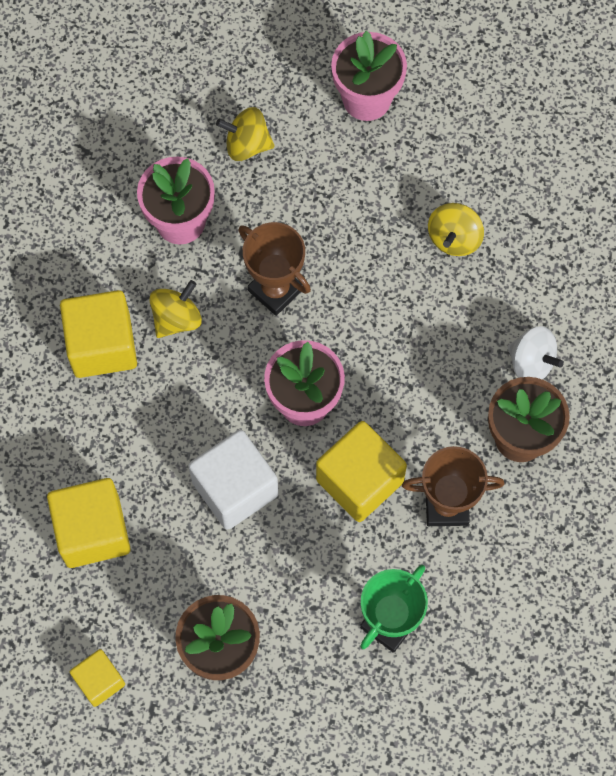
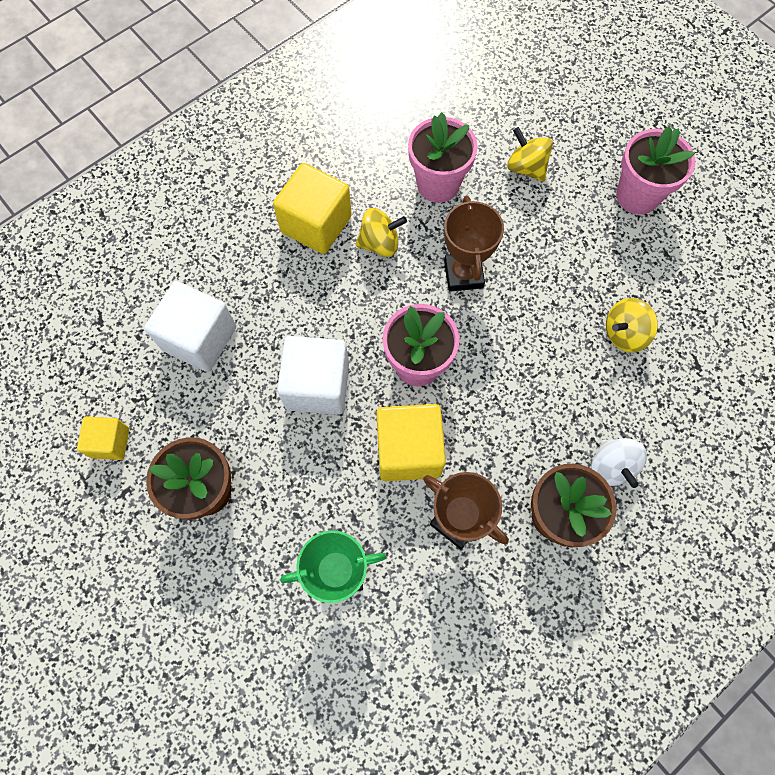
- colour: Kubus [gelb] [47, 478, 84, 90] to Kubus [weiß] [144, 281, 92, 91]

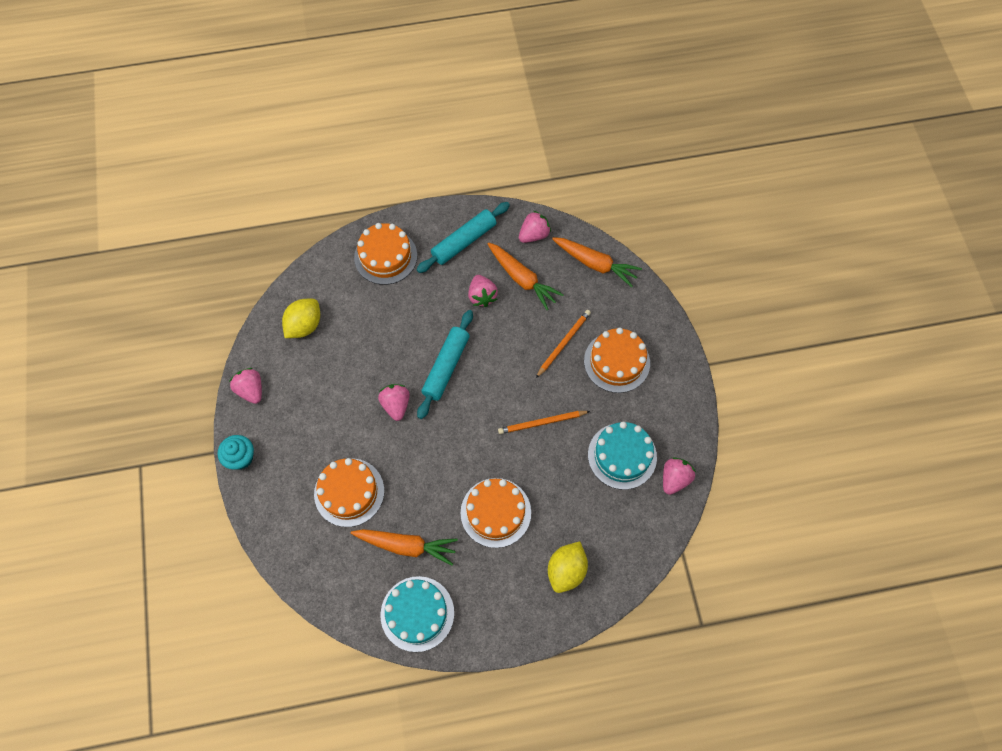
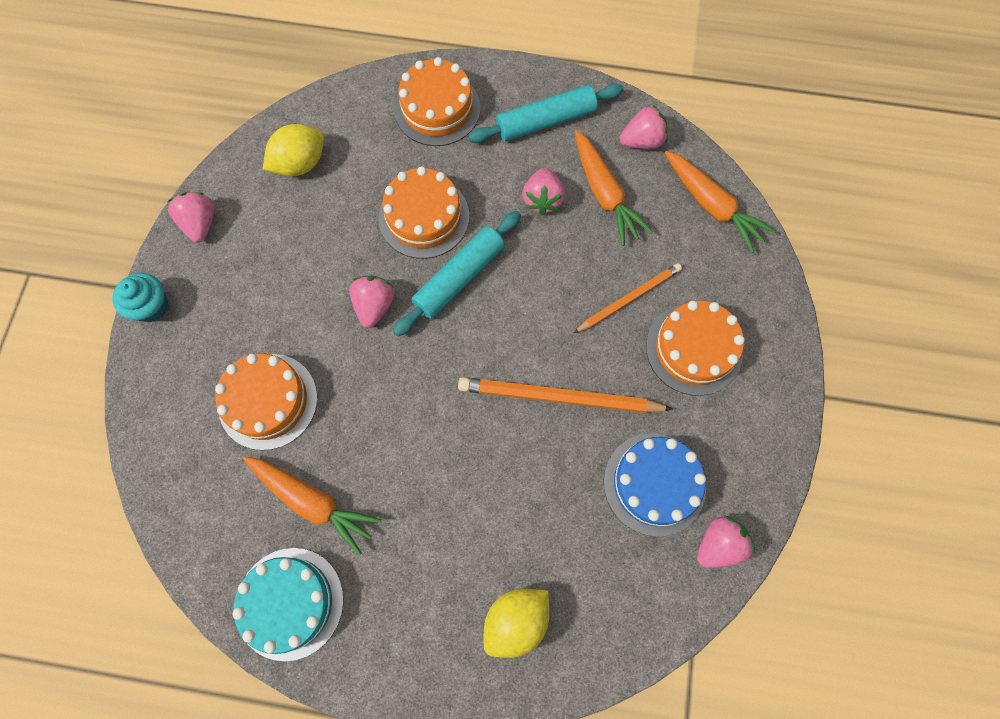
- relocated: Kuchen [orange] [461, 478, 70, 70] to [378, 166, 91, 93]
- colour: Kuchen [türkis] [588, 422, 69, 68] to Kuchen [blau] [604, 433, 102, 103]
- size: Bleistift [orange] [498, 411, 92, 23] = [458, 377, 215, 36] x1.56

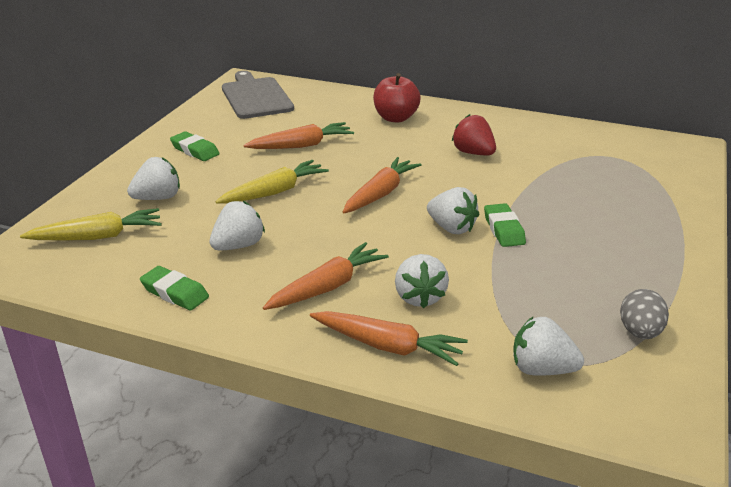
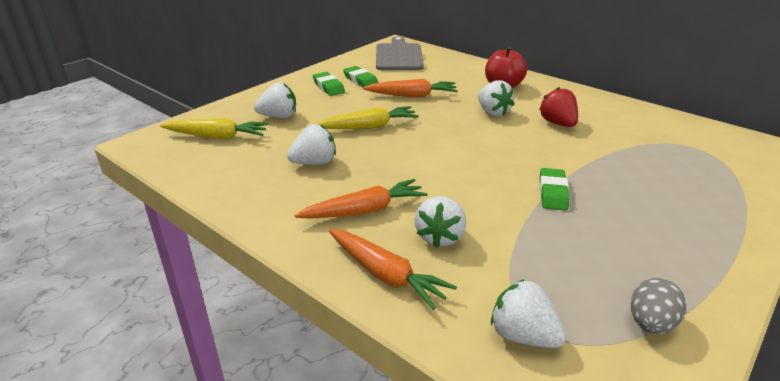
- missing: Karotte [orange] [343, 157, 78, 56]
- relocated: Radiergummi [grün] [140, 266, 69, 44] to [343, 66, 36, 21]
- relocated: Erdbeere [weiß] [427, 187, 52, 47] to [478, 80, 37, 36]

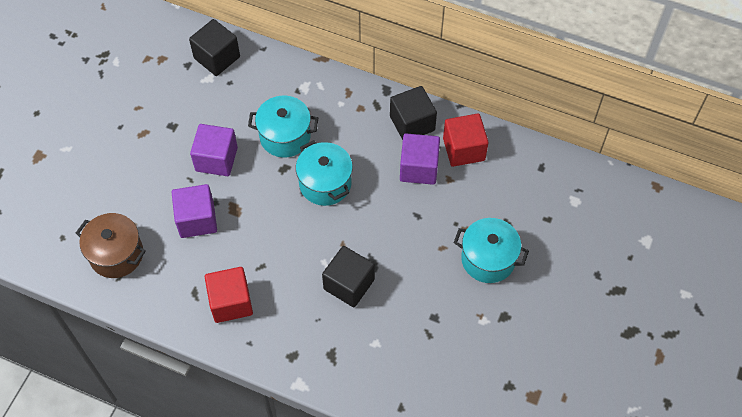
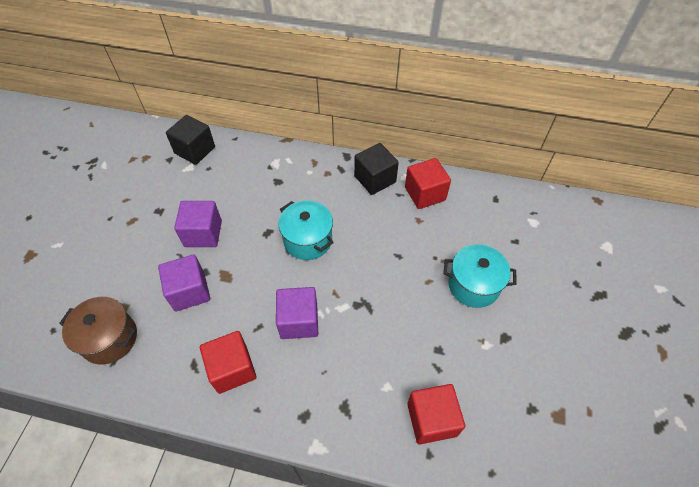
- missing: Kochtopf [türkis] [248, 96, 70, 62]
- missing: Kubus [schwarz] [322, 246, 53, 61]
- appeared: Kubus [rot] [407, 384, 58, 60]
- relocated: Kubus [lila] [400, 133, 40, 52] to [276, 287, 42, 52]

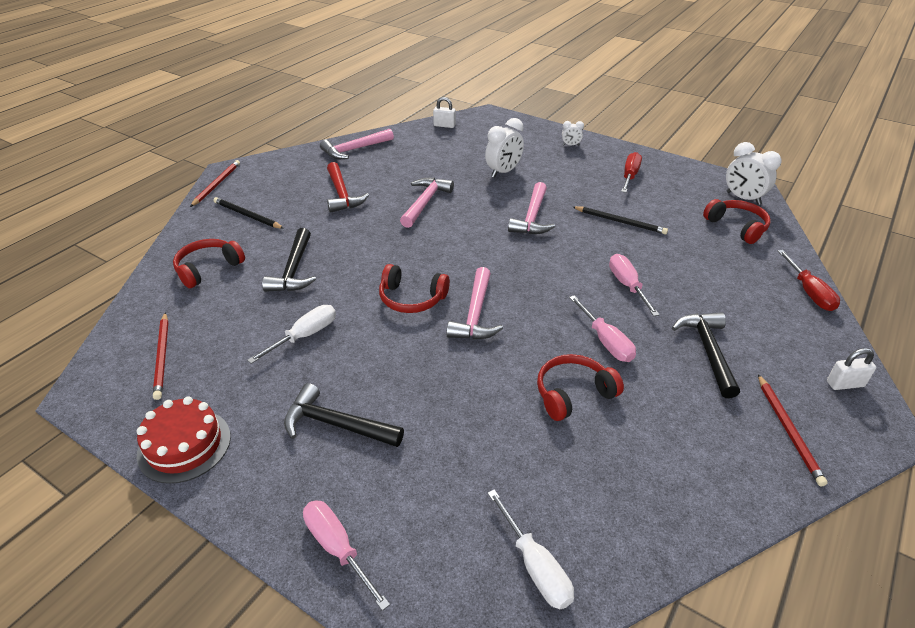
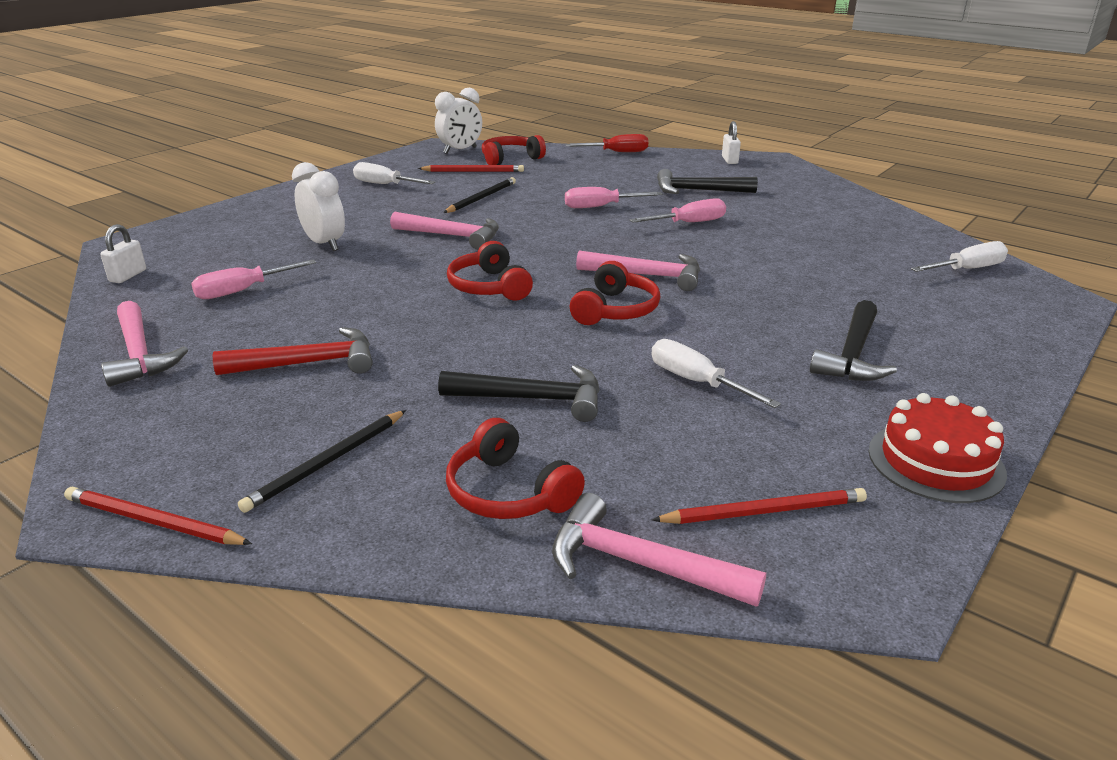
- missing: Wecker [weiß] [562, 121, 22, 25]
- relocated: Schraubenzieher [rosa] [303, 500, 87, 111] to [191, 259, 125, 40]
- relocated: Hammer [rosa] [400, 178, 54, 50] to [552, 493, 214, 114]
- relocated: Kopfhörer [rot] [537, 354, 87, 67] to [447, 241, 86, 60]
- relocated: Bleistift [rot] [758, 374, 70, 113] to [418, 165, 106, 7]
- colour: Schraubenzieher [rot] [621, 152, 21, 41] to Schraubenzieher [weiß] [353, 162, 82, 22]

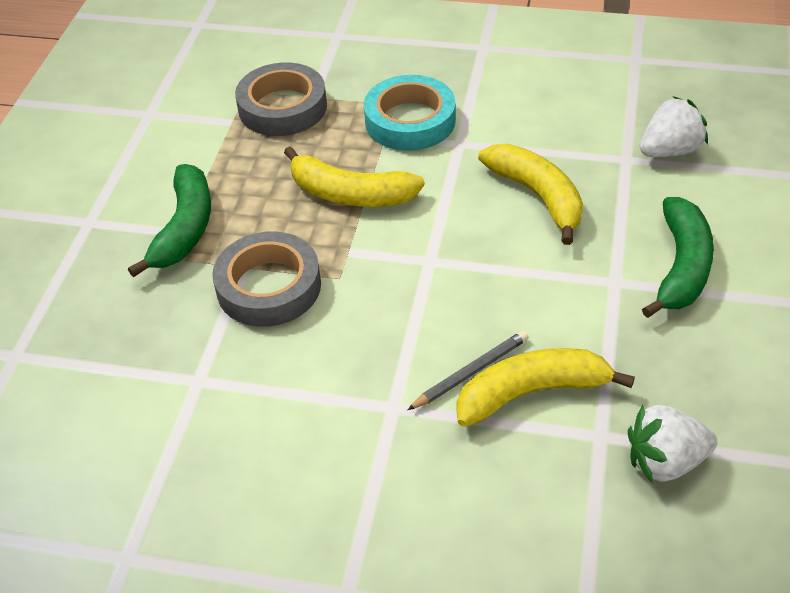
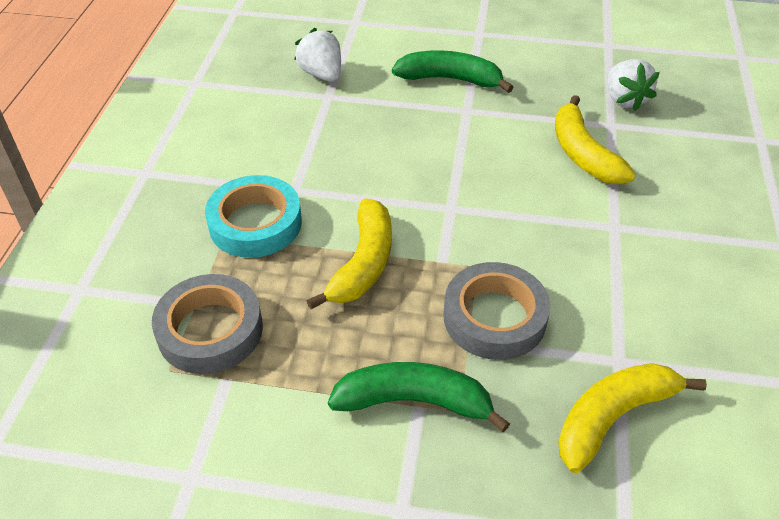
- missing: Bleistift [grau] [408, 331, 121, 79]
- relocated: Banane [gelb] [478, 144, 105, 101] to [558, 363, 149, 110]

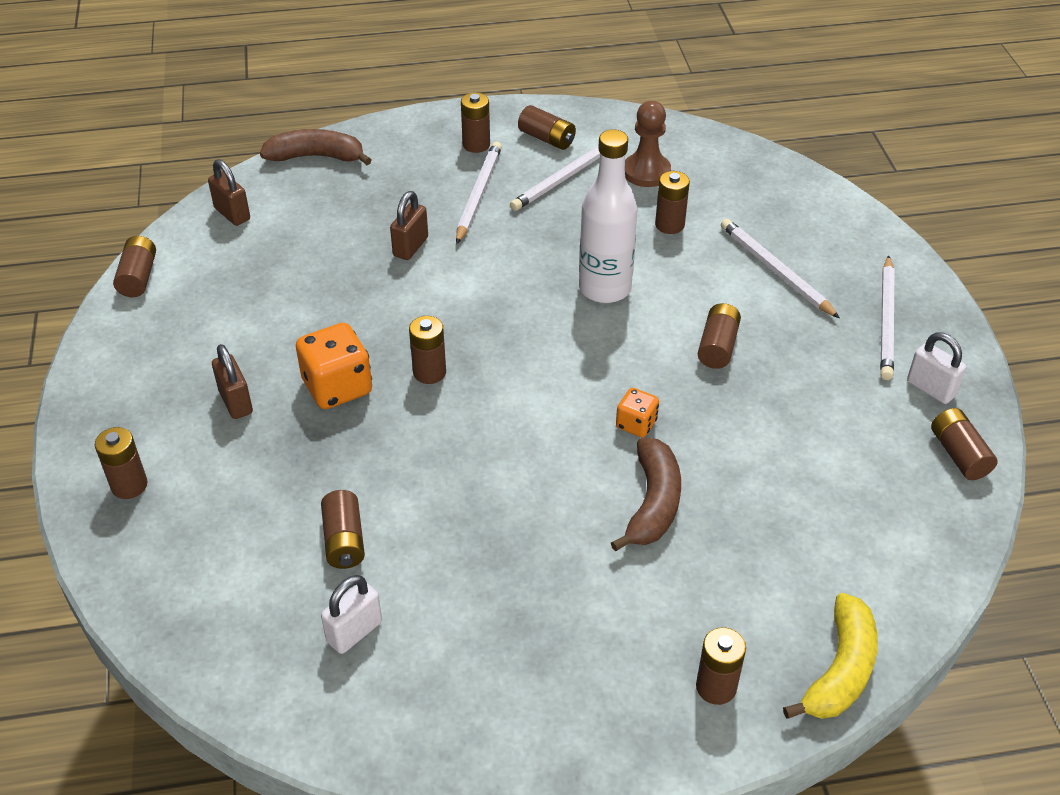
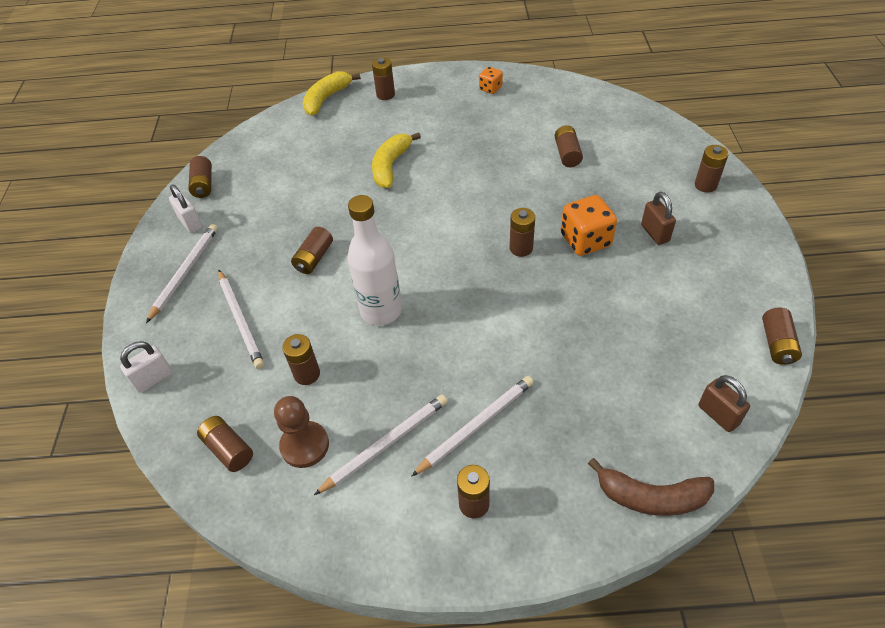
- missing: Vorhängeschloss [braun] [390, 191, 38, 69]
- relocated: Vorhängeschloss [weiß] [321, 575, 61, 79] to [120, 341, 52, 52]
- relocated: Batterie [braun] [518, 105, 58, 45] to [197, 416, 56, 56]
- relocated: Spielwürfel [orange] [616, 388, 43, 49] to [479, 67, 24, 27]
- colour: Banane [braun] [611, 438, 70, 114] to Banane [gelb] [372, 132, 49, 56]
- spun: Bleistift [weiß] [456, 142, 46, 102] = [411, 376, 123, 101] 150 degrees counterclockwise

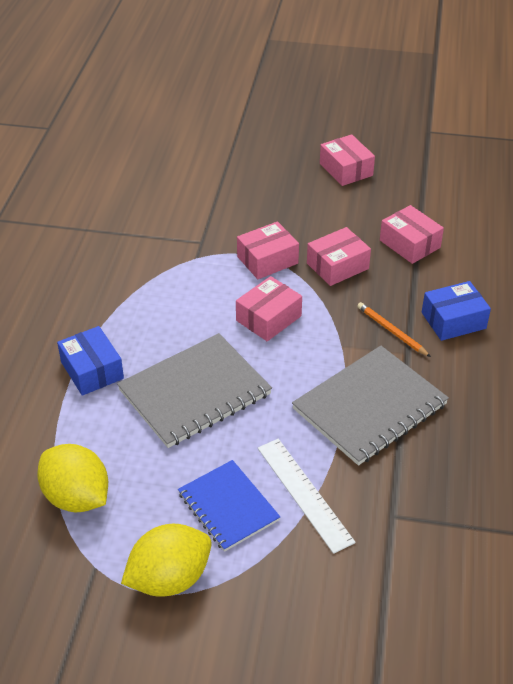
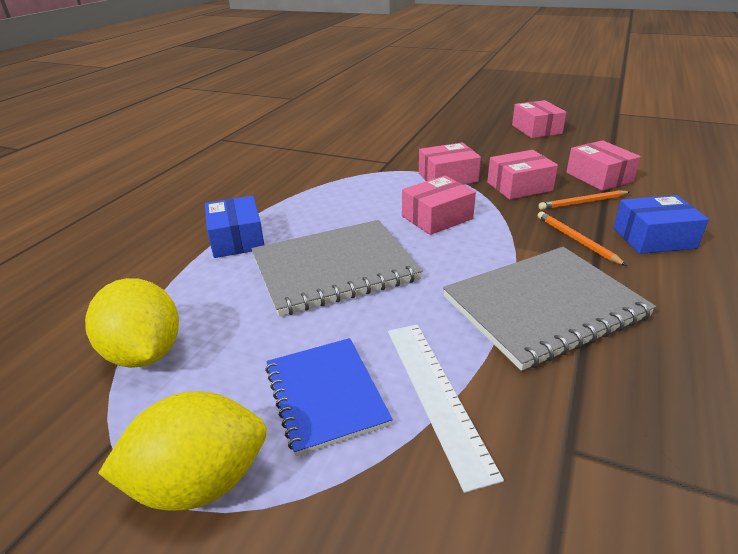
- appeared: Bleistift [orange] [539, 190, 91, 20]

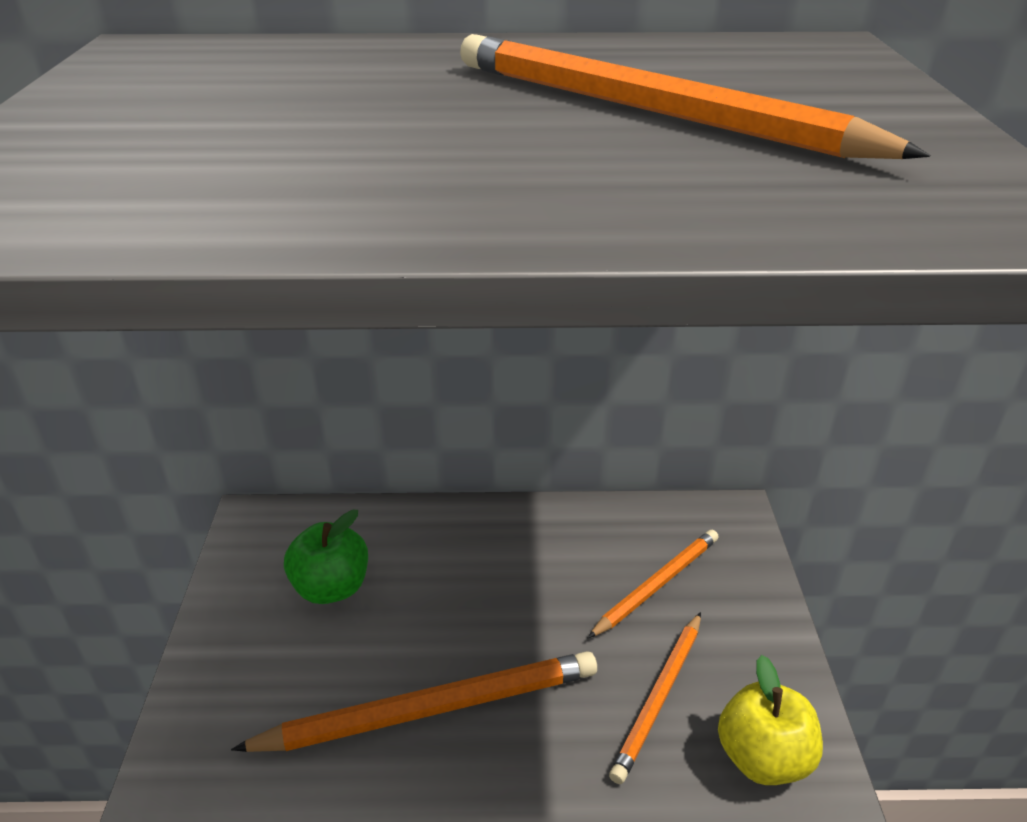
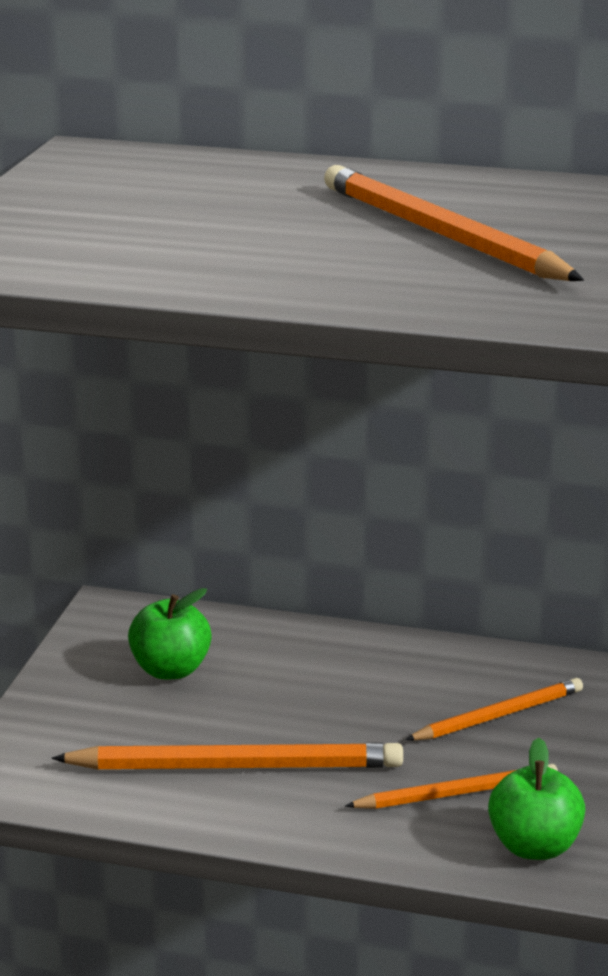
- colour: Apfel [gelb] [718, 655, 105, 130] to Apfel [grün] [488, 738, 97, 122]
- spun: Bleistift [orange] [609, 612, 92, 172] = [345, 764, 213, 45] 150 degrees counterclockwise

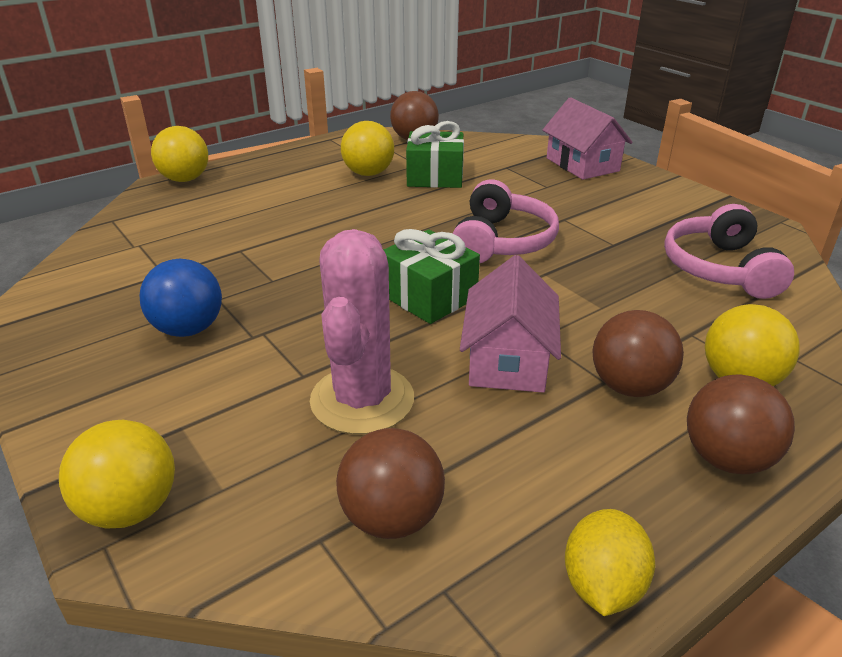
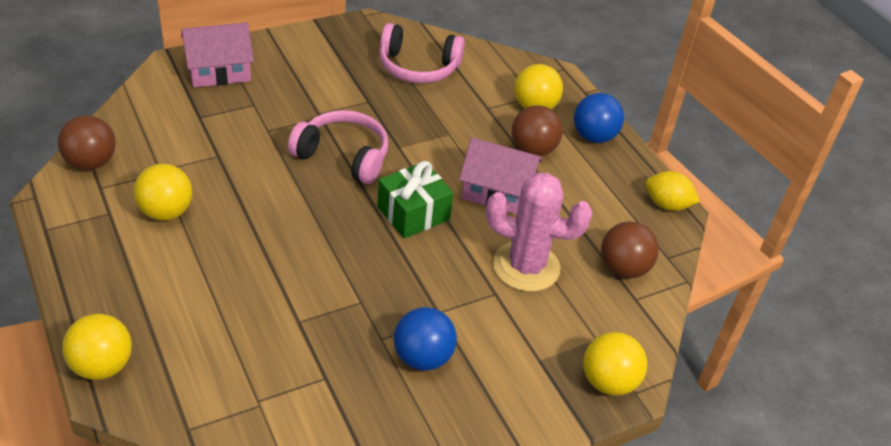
- missing: Geschenk [grün] [406, 121, 58, 67]
- colour: Ball [braun] [687, 374, 108, 100] to Ball [blau] [574, 93, 50, 50]

